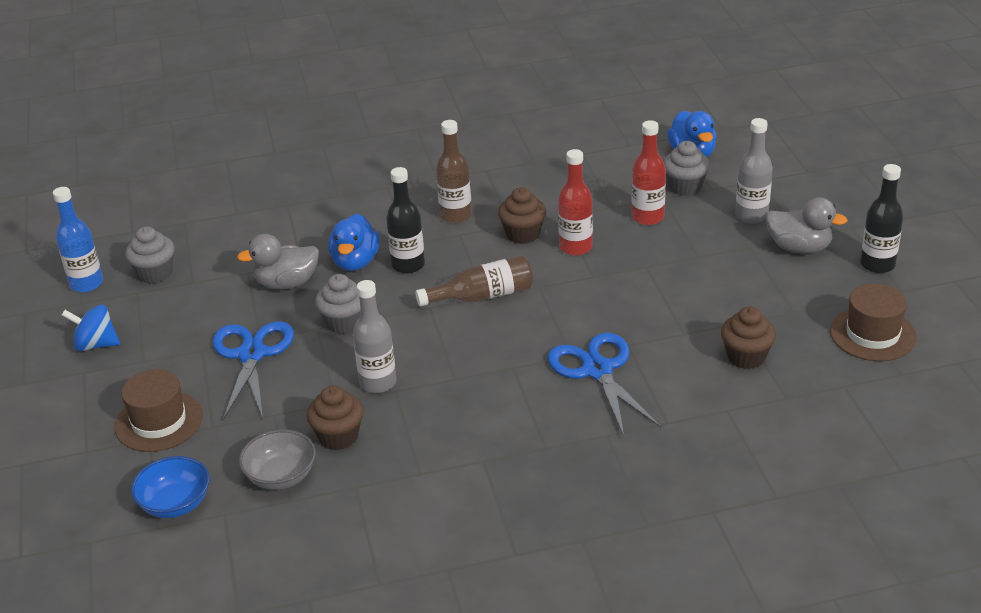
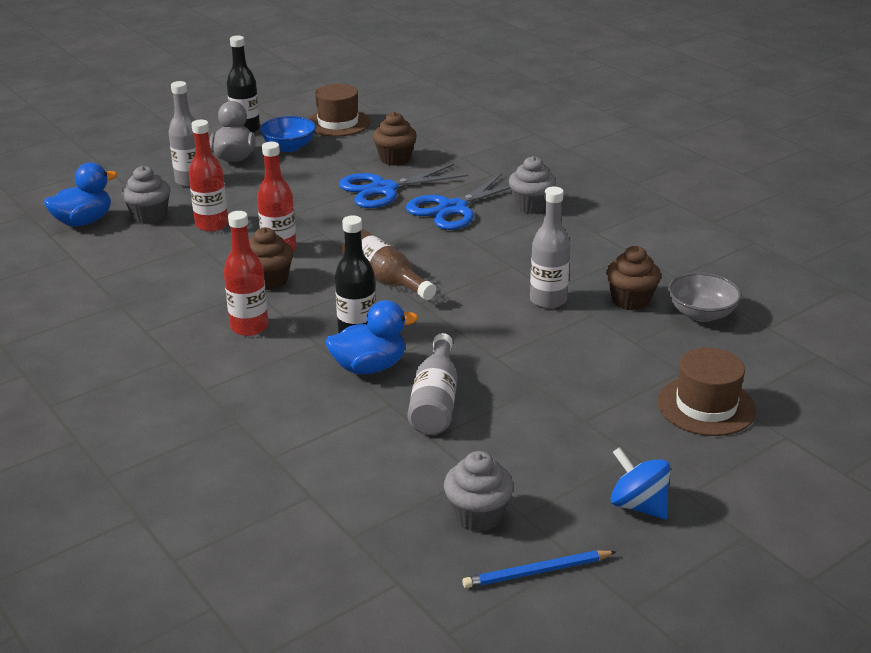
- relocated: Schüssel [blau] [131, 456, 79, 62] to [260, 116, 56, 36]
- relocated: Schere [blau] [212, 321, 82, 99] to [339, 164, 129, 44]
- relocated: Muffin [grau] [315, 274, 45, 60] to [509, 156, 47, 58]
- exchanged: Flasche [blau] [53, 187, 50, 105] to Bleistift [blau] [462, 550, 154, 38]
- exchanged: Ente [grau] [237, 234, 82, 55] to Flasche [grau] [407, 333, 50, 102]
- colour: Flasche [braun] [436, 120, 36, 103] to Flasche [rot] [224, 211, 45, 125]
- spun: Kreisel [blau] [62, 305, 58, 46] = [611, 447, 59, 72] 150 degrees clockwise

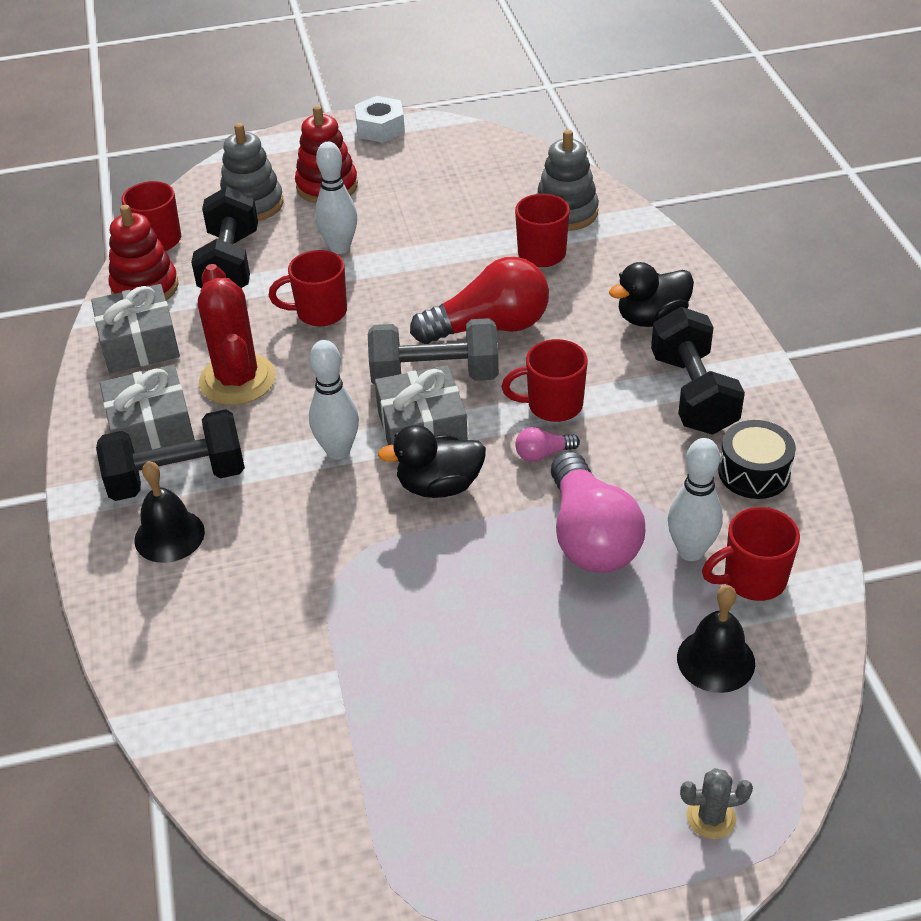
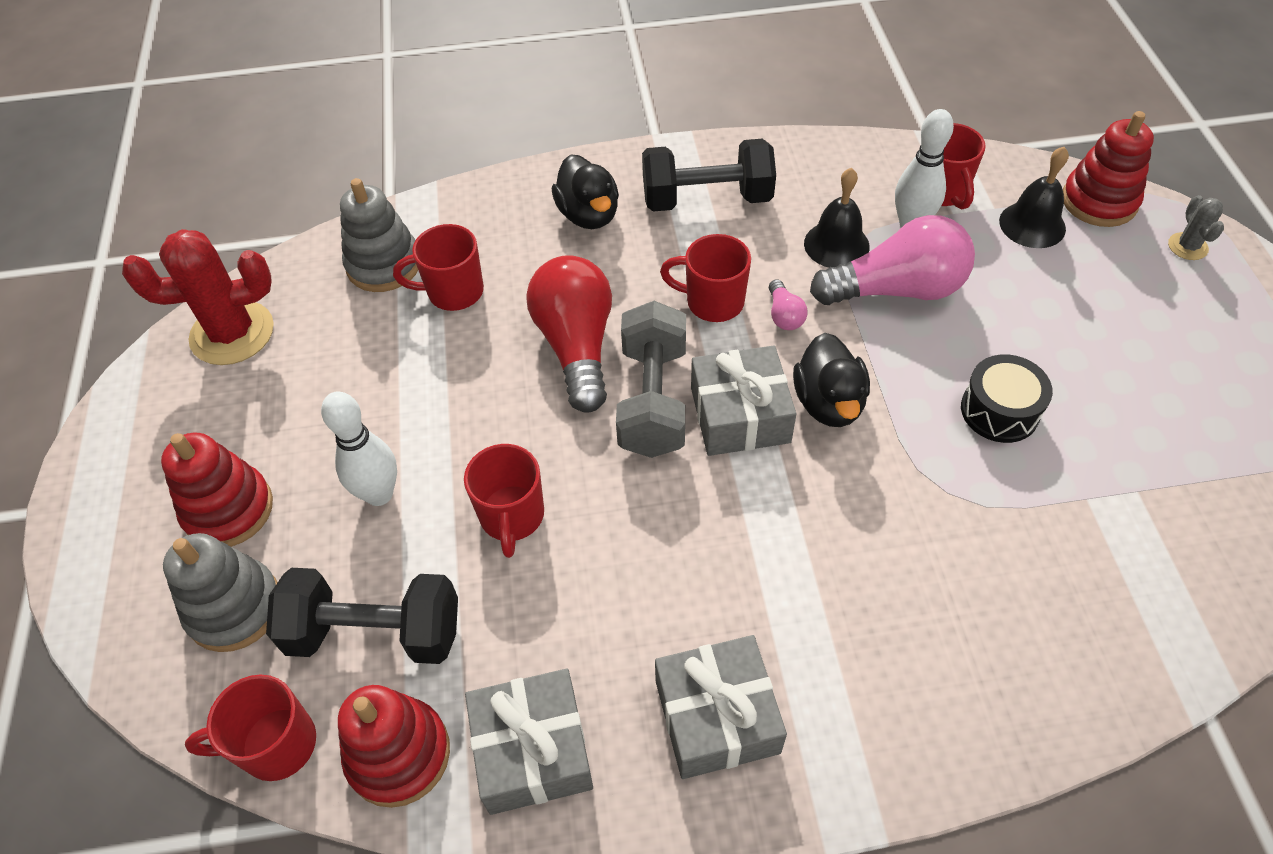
- missing: Hantel [schwarz] [96, 409, 149, 92]
- missing: Bowlingkegel [weiß] [309, 340, 50, 119]
- missing: Sechskantmutter [weiß] [355, 96, 50, 47]
- appeared: Stapelspielzeug [rot] [1063, 111, 91, 116]
- relocated: Glocke [schwarz] [135, 461, 70, 102] to [804, 168, 66, 99]
- relocated: Kaktus [rot] [198, 264, 78, 141] to [122, 229, 152, 136]
- relocated: Trommel [schwarz] [718, 420, 78, 79] to [961, 354, 92, 89]
- spun: Tasse [rot] [502, 339, 86, 83] = [660, 234, 91, 88] 105 degrees clockwise

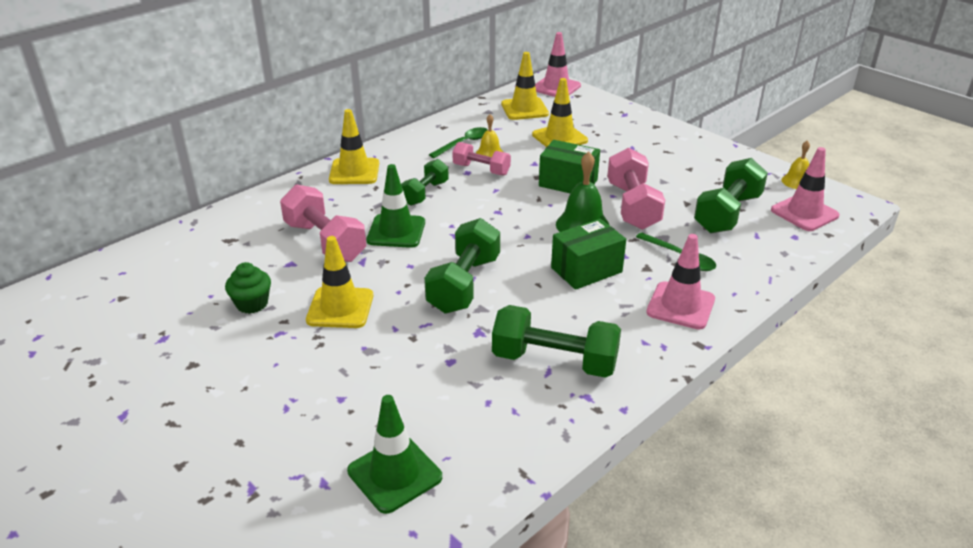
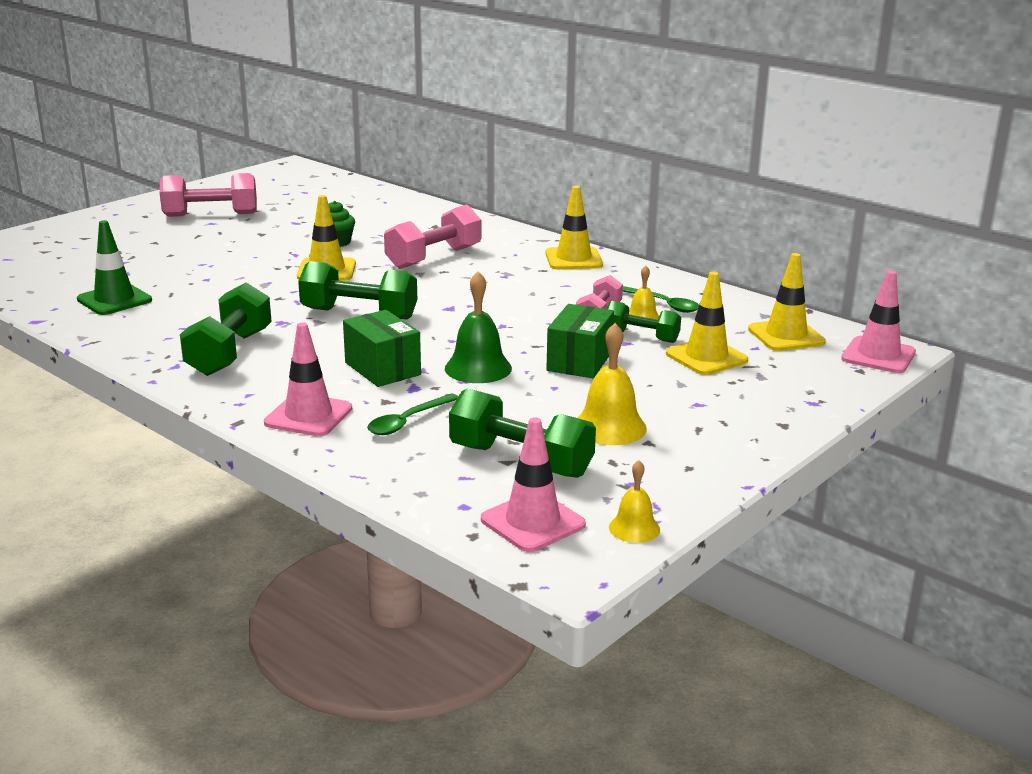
- missing: Leitkegel [grün] [366, 164, 59, 84]
- appeared: Glocke [gelb] [578, 323, 69, 122]
- relocated: Hantel [grün] [401, 159, 48, 47] to [607, 301, 74, 42]
- relocated: Hantel [rosa] [607, 148, 58, 82] to [159, 173, 98, 44]

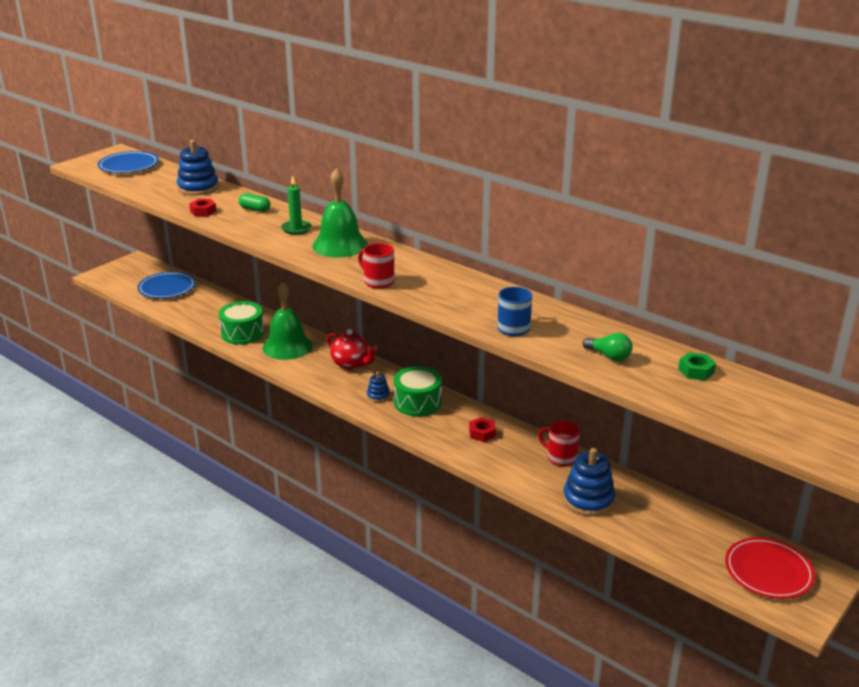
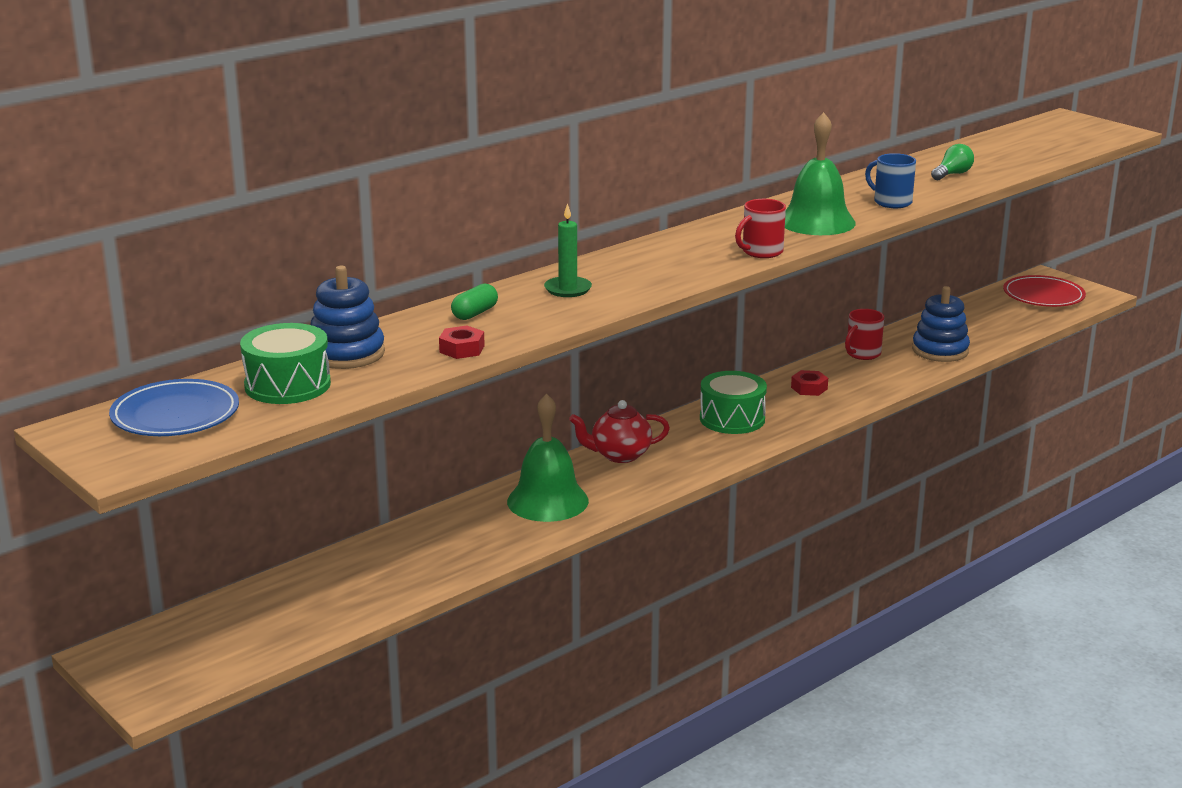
- missing: Teller [blau] [138, 272, 58, 27]
- missing: Stapelspielzeug [blau] [367, 372, 23, 30]
- missing: Sechskantmutter [grün] [678, 352, 38, 28]
- relocated: Trommel [grün] [219, 301, 46, 44] to [240, 323, 91, 81]
- relocated: Glocke [grün] [312, 168, 56, 90] to [785, 112, 71, 123]
- spun: Teekanne [rot] [326, 329, 52, 41] = [569, 400, 101, 63] 150 degrees counterclockwise

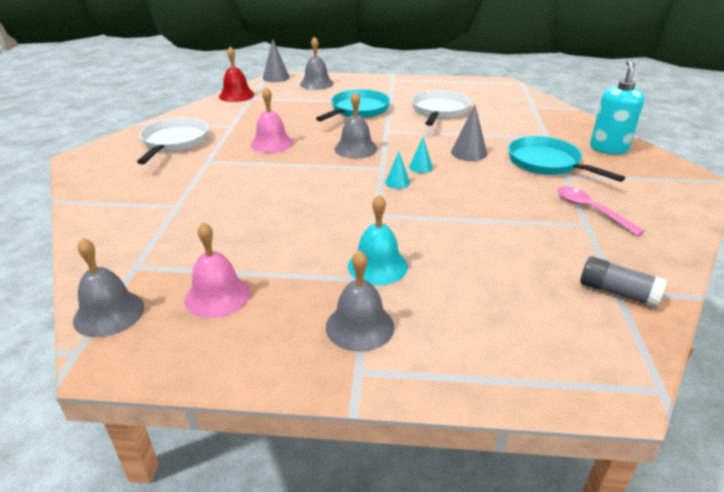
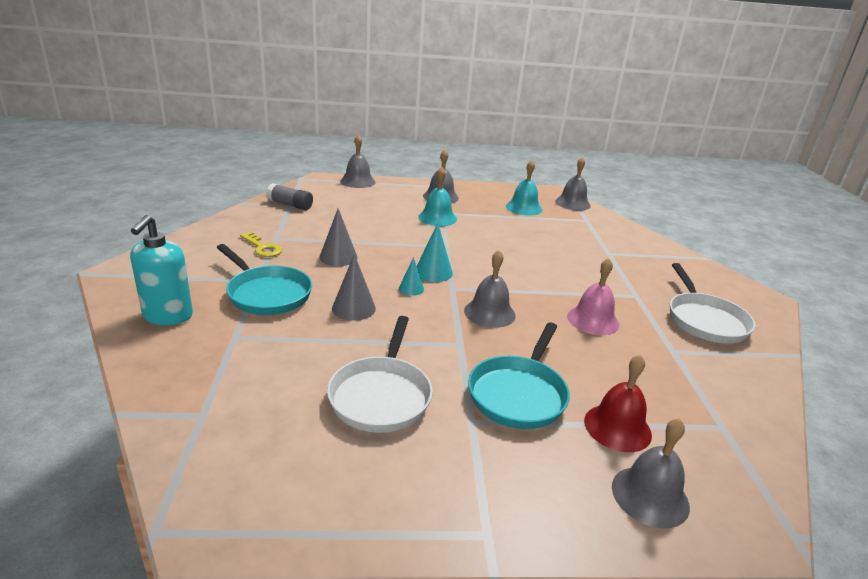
- appeared: Glocke [grau] [340, 134, 35, 54]
- relocated: Glocke [rot] [219, 46, 36, 56] to [584, 354, 68, 98]
- relocated: Kegel [grau] [263, 39, 27, 43] to [319, 208, 38, 58]
- exchanged: Löffel [rosa] [558, 187, 87, 49] to Schlüssel [gelb] [240, 232, 42, 25]
- colour: Glocke [rosa] [184, 222, 66, 96] to Glocke [türkis] [506, 160, 36, 56]
- size: Kegel [türkis] [385, 152, 25, 37] = [417, 223, 36, 59] x1.60

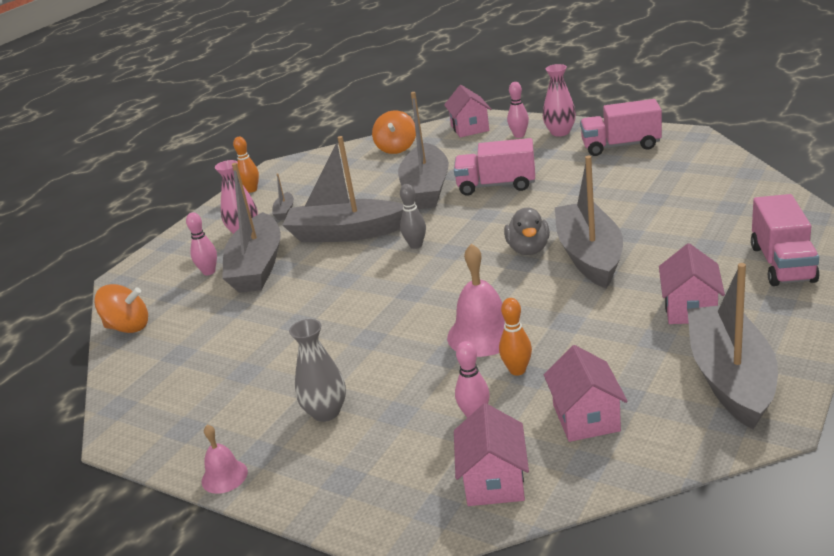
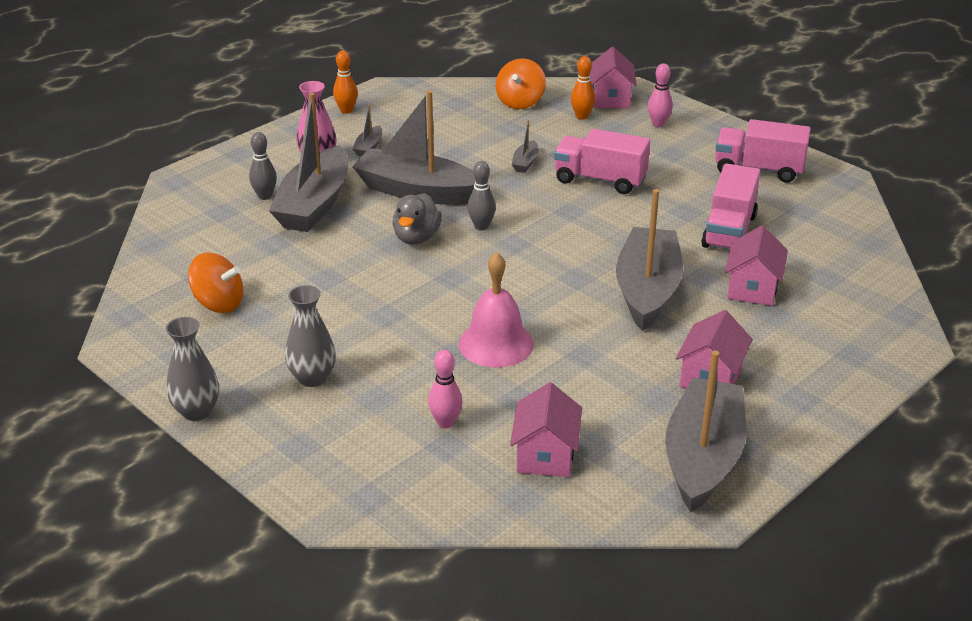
- missing: Vase [rosa] [543, 64, 33, 73]
- relocated: Kreisel [orange] [94, 284, 54, 49] to [188, 252, 55, 61]
- relocated: Haus [rosa] [454, 403, 75, 103] to [725, 225, 63, 81]
- relocated: Bowlingkegel [orange] [499, 298, 33, 78] to [571, 56, 24, 64]
- relocated: Ente [grau] [504, 207, 46, 48] to [392, 193, 50, 52]
- relocated: Lastwagen [rosa] [751, 194, 68, 92] to [701, 163, 59, 87]
- exchanged: Glocke [rosa] [202, 425, 46, 69] to Vase [grau] [166, 317, 53, 104]
- colour: Bowlingkegel [rosa] [186, 212, 31, 63] to Bowlingkegel [grau] [249, 132, 28, 68]
- size: Boot [grau] [398, 92, 51, 117] = [512, 120, 27, 53] x0.41

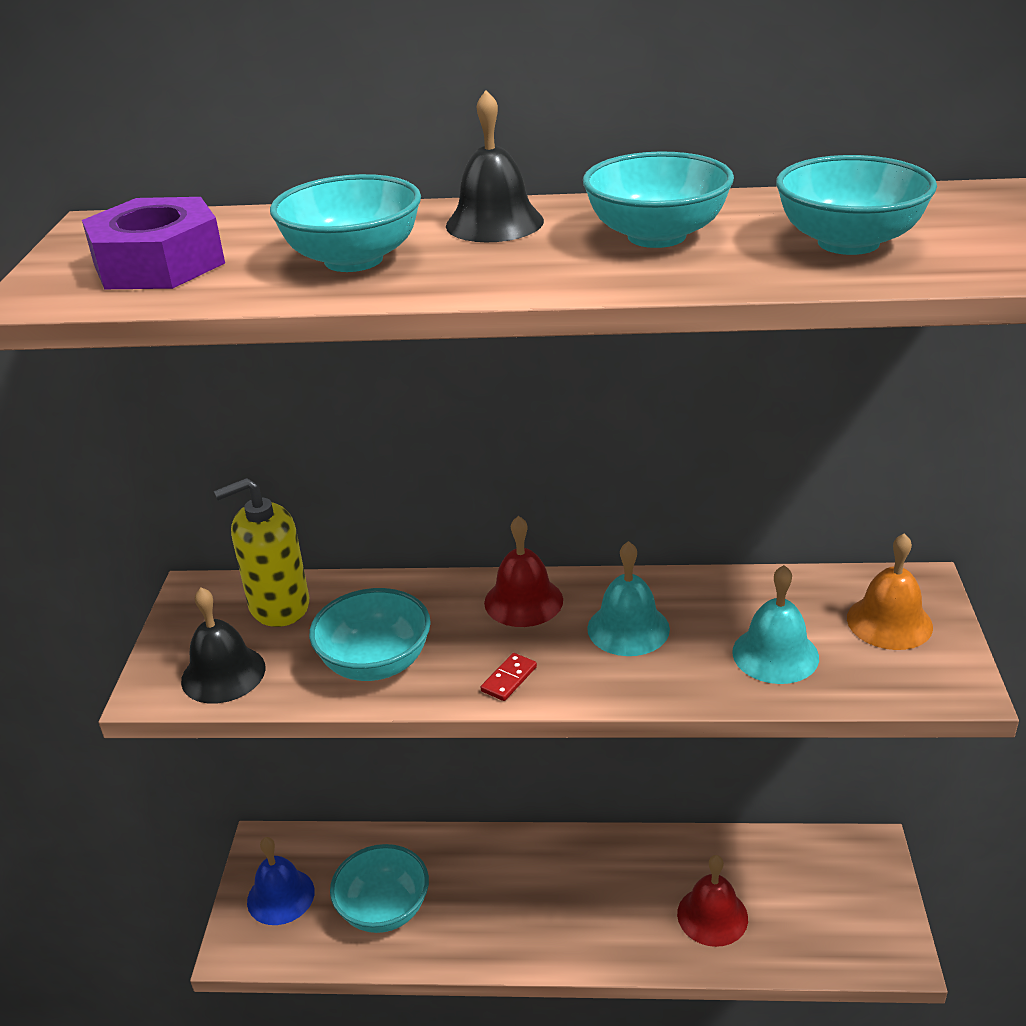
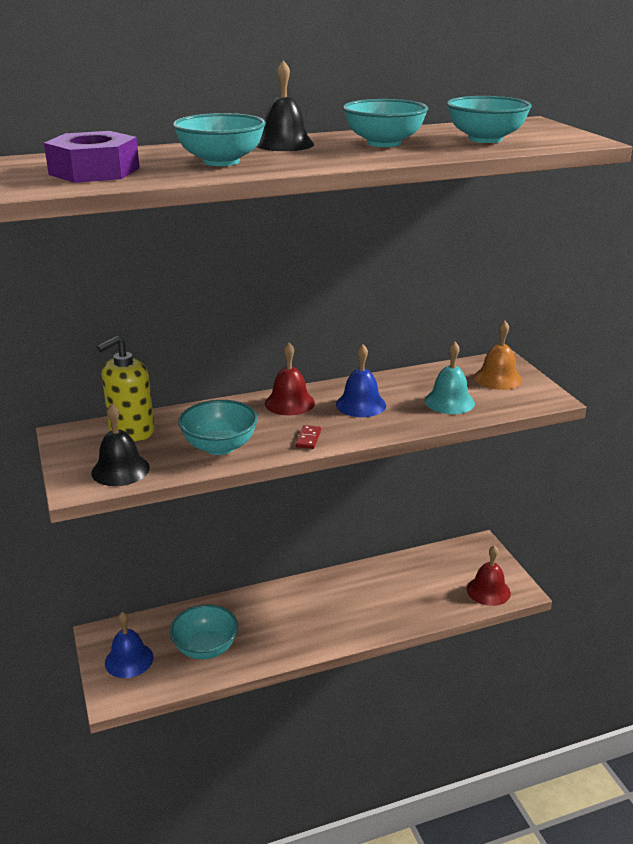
- relocated: Glocke [rot] [677, 855, 71, 92] to [467, 545, 44, 61]
- colour: Glocke [türkis] [587, 541, 83, 115] to Glocke [blau] [336, 344, 50, 73]

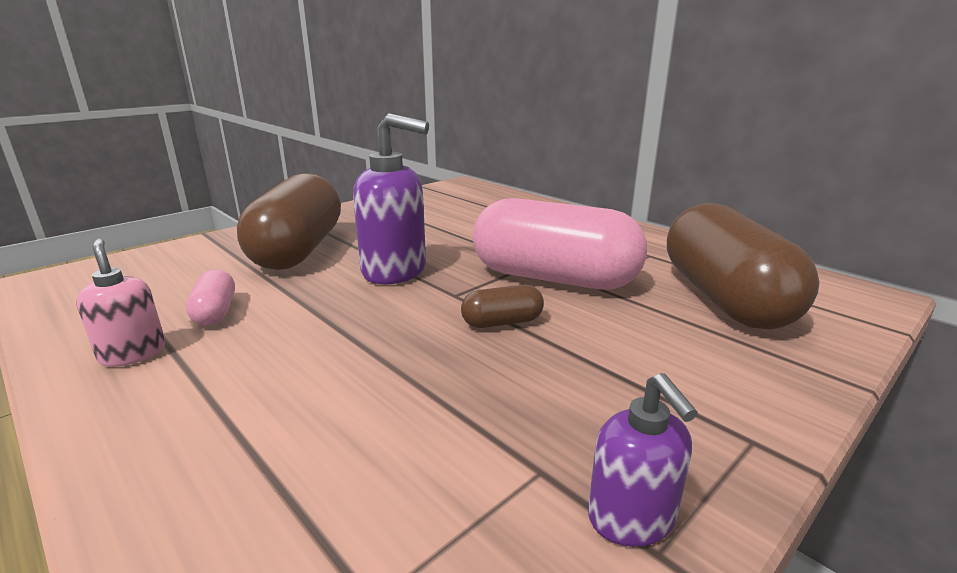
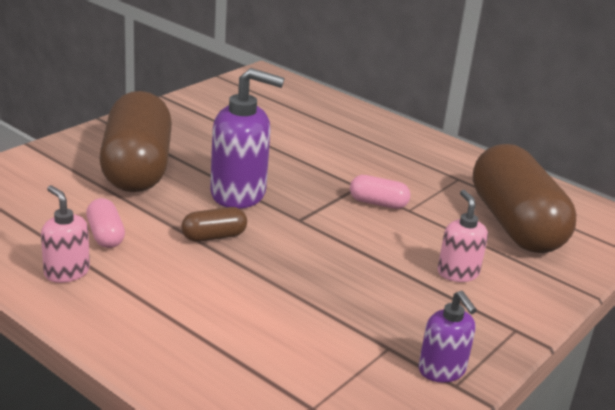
- appeared: Seifenspender [rosa] [438, 190, 50, 92]
- relocated: Kapsel [braun] [461, 285, 83, 43] to [181, 207, 66, 35]
- size: Kapsel [rosa] [473, 198, 174, 92] = [350, 175, 60, 34] x0.42

